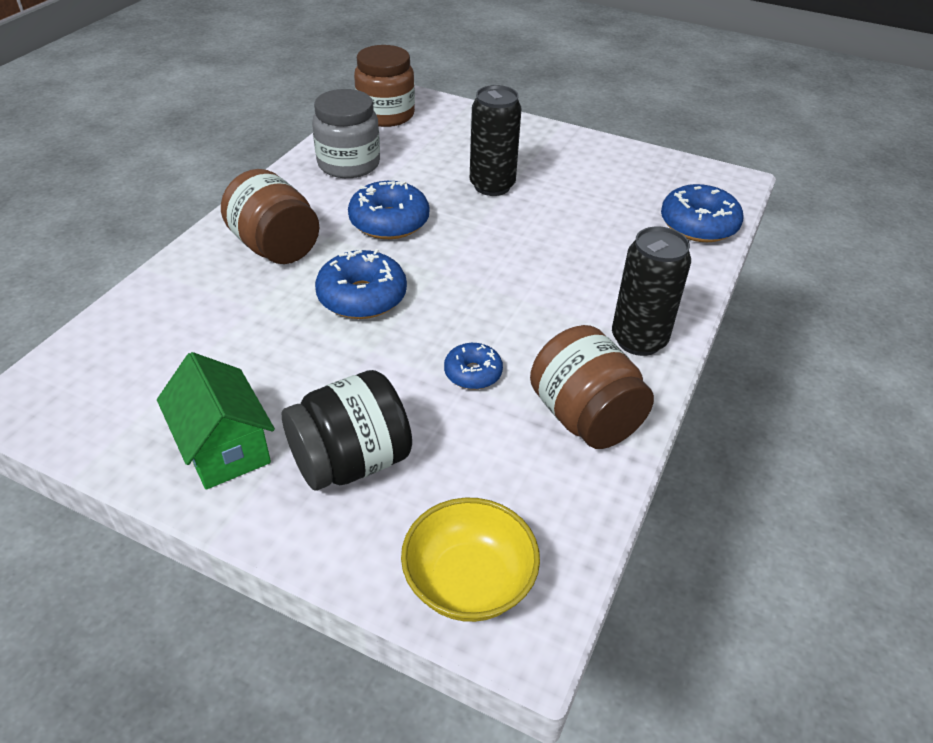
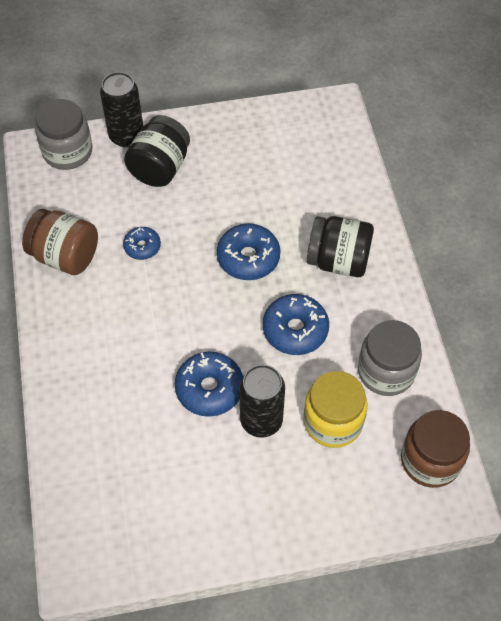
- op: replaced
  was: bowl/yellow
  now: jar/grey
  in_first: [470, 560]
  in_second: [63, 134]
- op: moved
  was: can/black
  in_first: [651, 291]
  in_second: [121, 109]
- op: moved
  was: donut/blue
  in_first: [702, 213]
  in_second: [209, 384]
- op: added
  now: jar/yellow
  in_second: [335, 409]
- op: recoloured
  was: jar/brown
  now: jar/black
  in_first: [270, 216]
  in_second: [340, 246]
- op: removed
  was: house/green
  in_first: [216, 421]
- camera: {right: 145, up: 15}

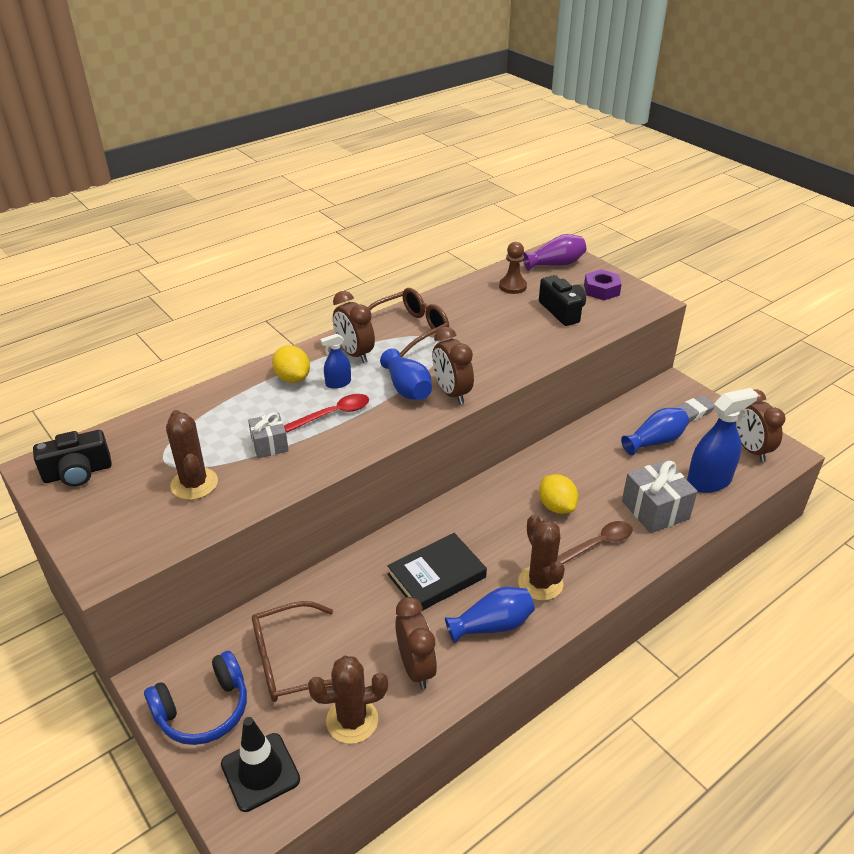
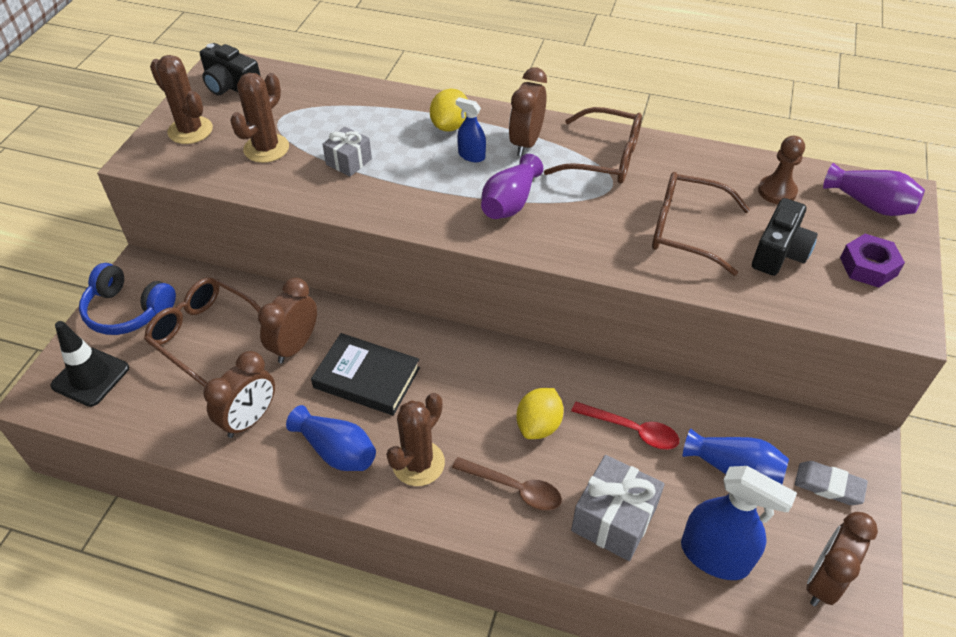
- op: moved
  was: cactus/brown
  in_first: [348, 700]
  in_second: [181, 99]
- op: moved
  was: clock/brown
  in_first: [453, 365]
  in_second: [287, 320]
- op: recoloured
  was: vase/blue
  now: vase/purple
  in_first: [406, 374]
  in_second: [512, 186]
- op: moved
  was: spoon/red
  in_first: [326, 413]
  in_second: [625, 426]
- op: added
  now: glasses/brown
  in_second: [701, 224]
- camera: {right: 55, up: 10}

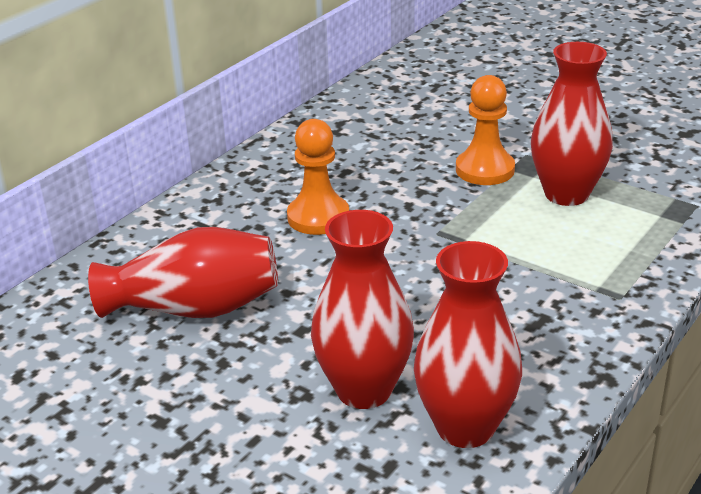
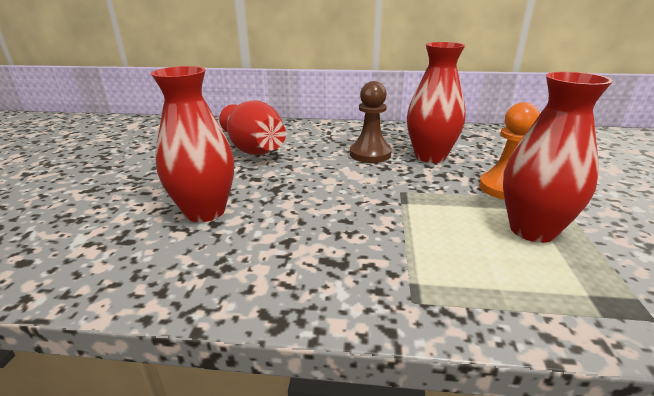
- op: recoloured
  was: pawn/orange
  now: pawn/brown
  in_first: [318, 177]
  in_second: [371, 122]
- op: moved
  was: vase/red
  in_first: [468, 344]
  in_second: [436, 102]
- camera: {right: 60, up: -5}

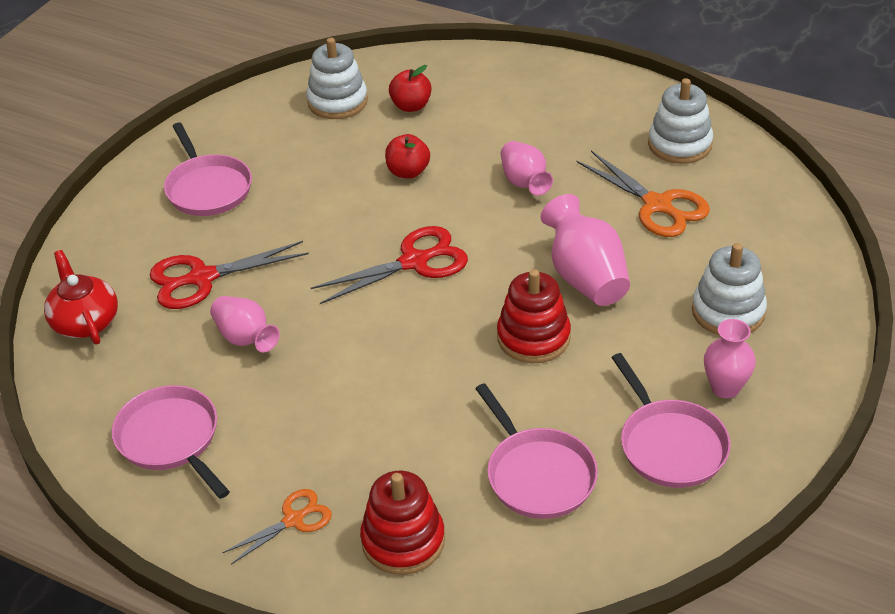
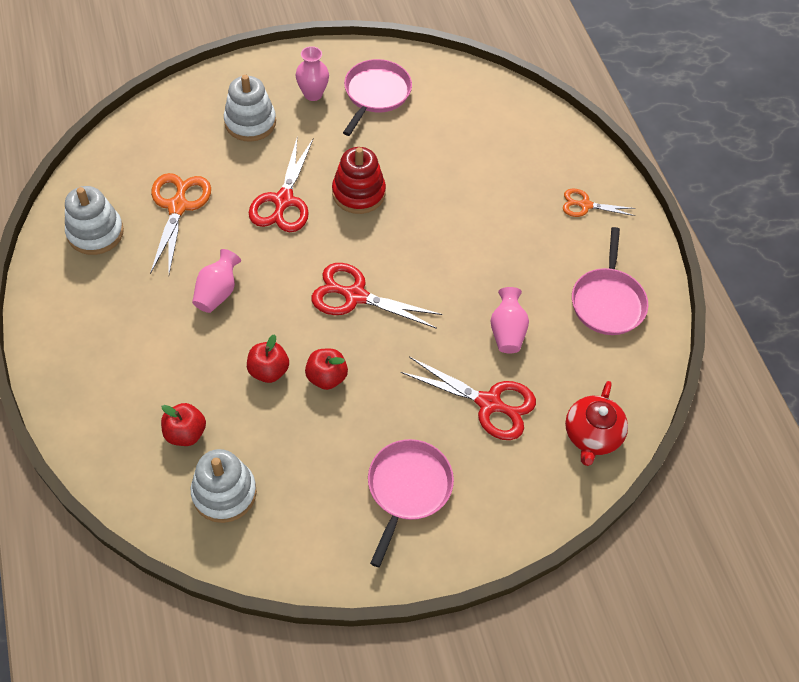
- op: replaced
  was: vase/pink
  now: scissors/red
  in_first: [585, 250]
  in_second: [280, 184]
- op: added
  now: apple/red
  in_second: [326, 369]
- op: removed
  was: stacking toy/red
  in_first: [402, 523]
- op: removed
  was: pan/pink
  in_first: [536, 451]
- camera: {right: -140, up: 15}

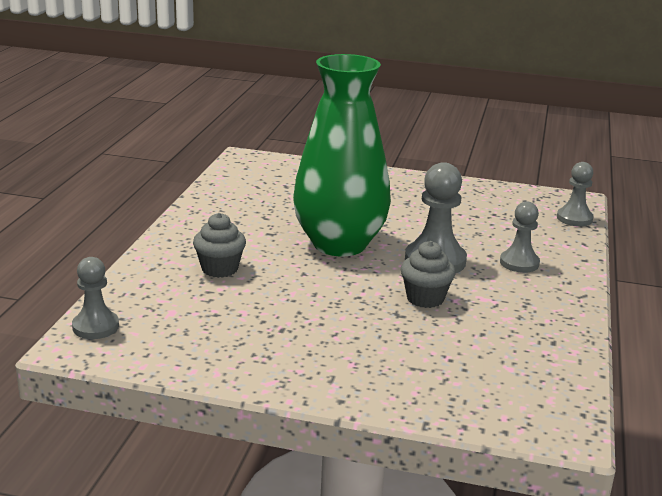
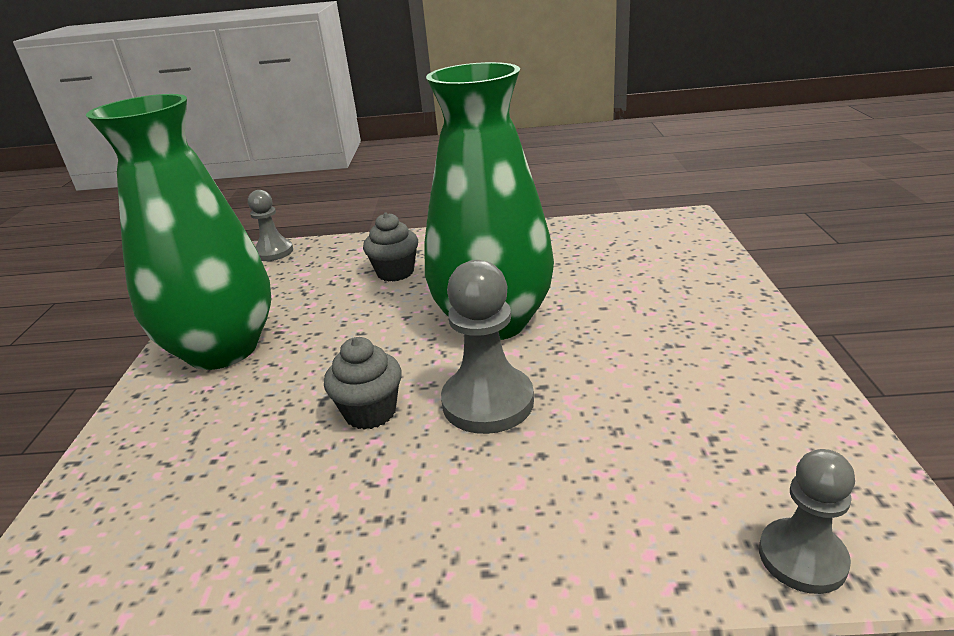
- op: added
  now: vase/green
  in_second: [178, 232]
- op: removed
  was: pawn/grey
  in_first: [520, 237]
- camera: {right: 80, up: 5}

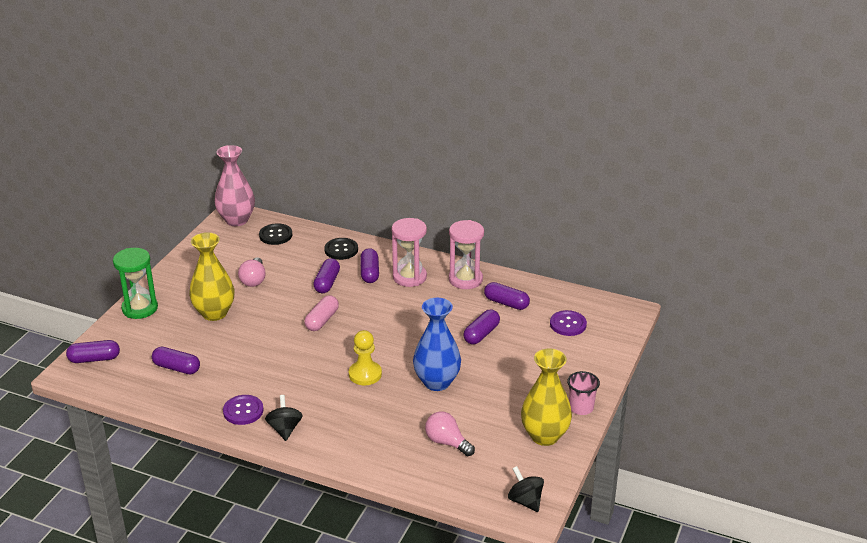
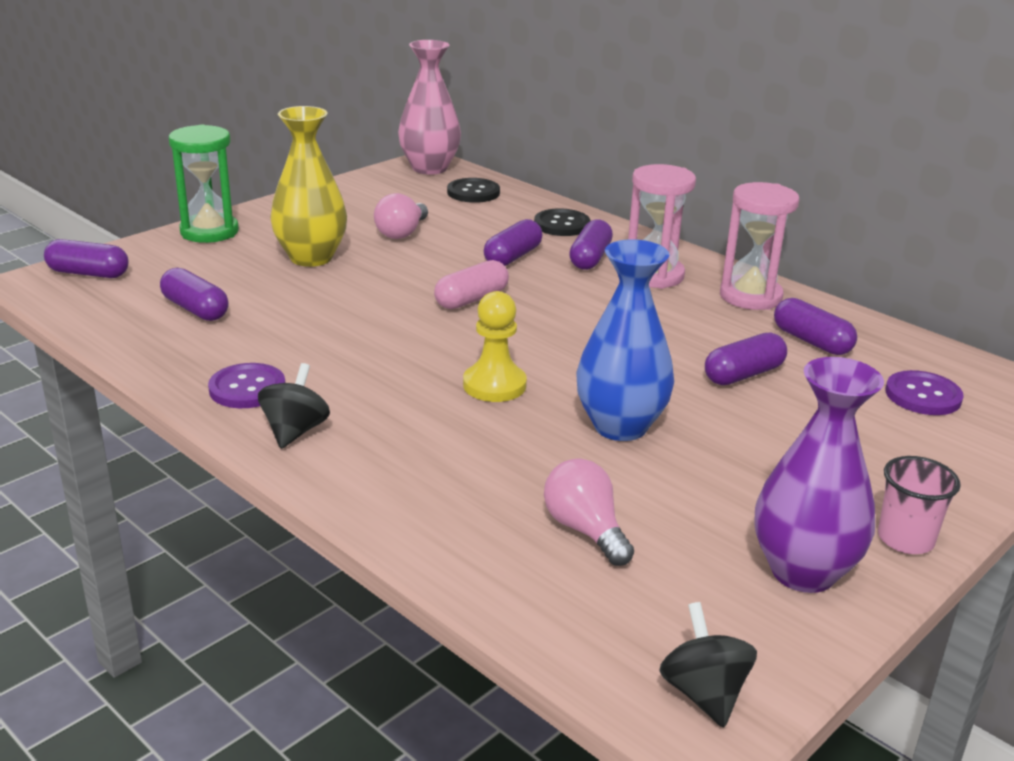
- op: recoloured
  was: vase/yellow
  now: vase/purple
  in_first: [546, 397]
  in_second: [819, 475]
- camera: {right: 20, up: -5}

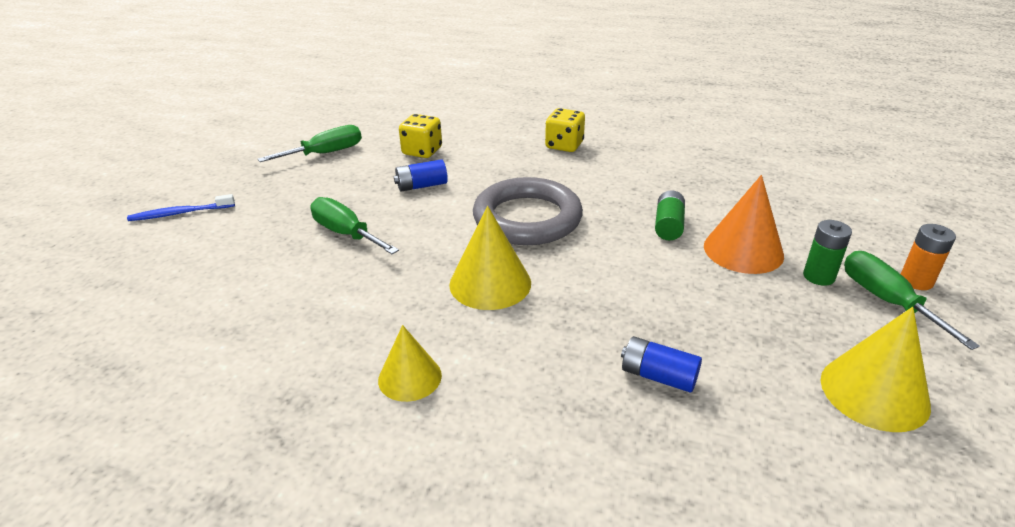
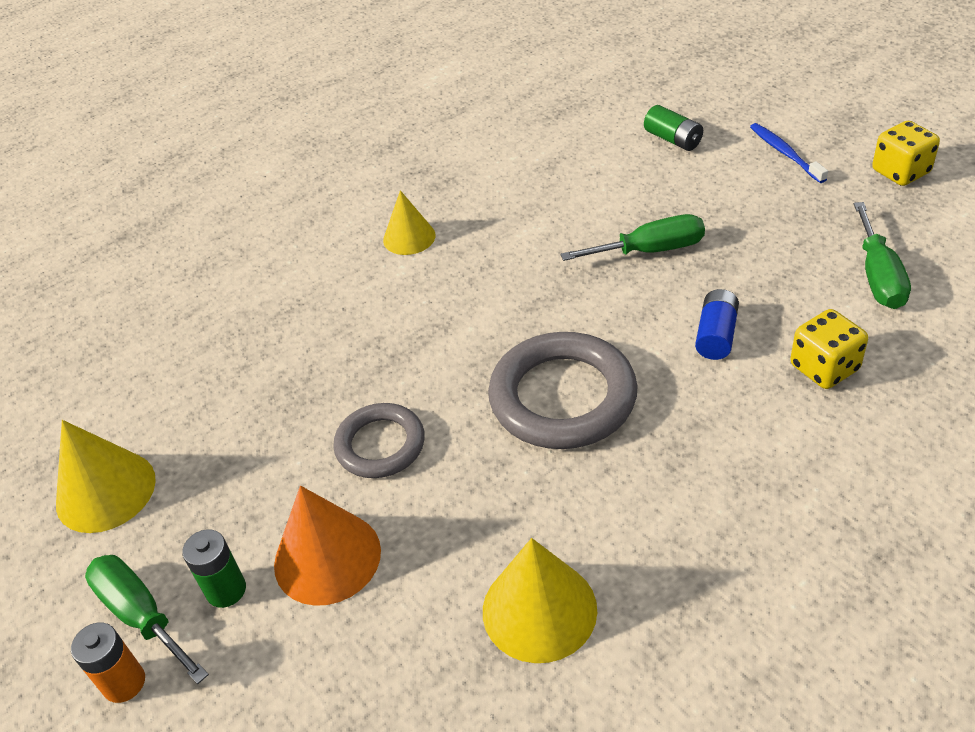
- op: turned
  was: screwdriver/green
  in_first: [912, 300]
  in_second: [147, 619]
  clockwise: -150
- op: added
  now: ring/grey
  in_second: [379, 440]
- op: moved
  was: cone/yellow
  in_first: [490, 258]
  in_second: [540, 600]
- op: moved
  was: battery/green
  in_first: [670, 215]
  in_second: [673, 128]
- op: turned
  was: toothbrush/blue
  in_first: [181, 207]
  in_second: [789, 153]
  clockwise: -45
- op: moved
  was: dice/yellow
  in_first: [565, 130]
  in_second: [906, 153]
- op: removed
  was: battery/blue
  in_first: [661, 364]
- camera: {right: 130, up: 10}

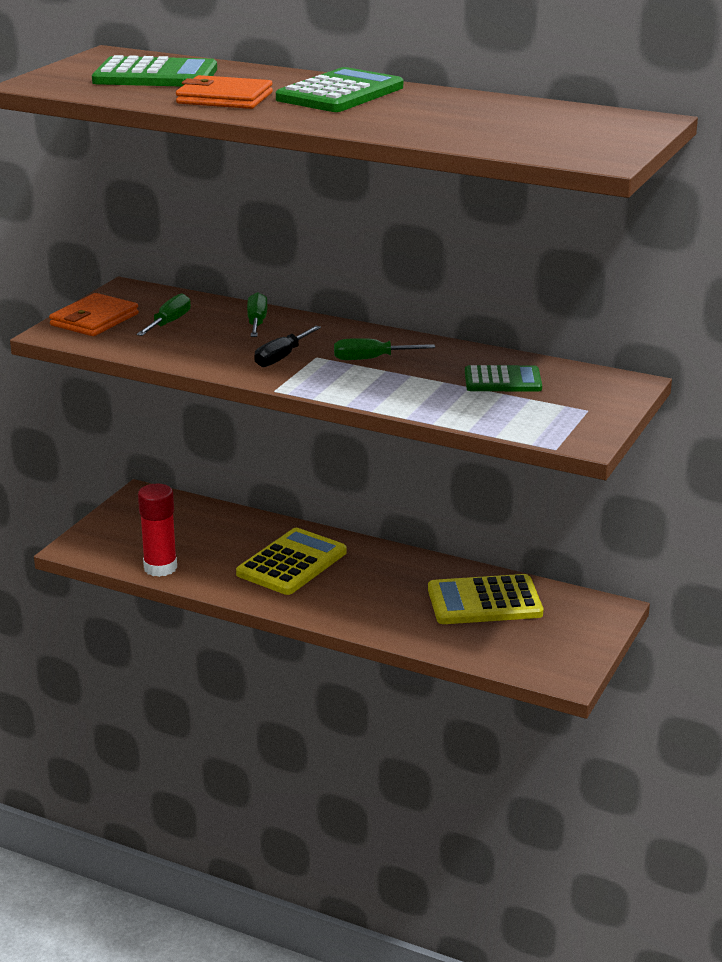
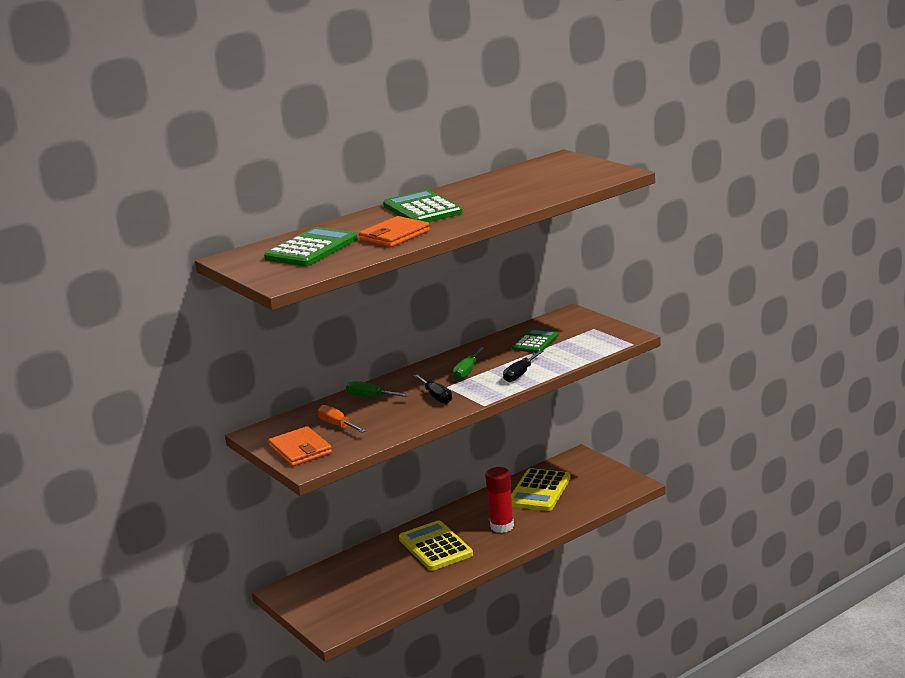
- op: recoloured
  was: screwdriver/green
  now: screwdriver/orange
  in_first: [163, 314]
  in_second: [342, 419]
- op: moved
  was: glue stick/red
  in_first: [157, 530]
  in_second: [499, 500]
- op: added
  now: screwdriver/black
  in_second: [523, 366]
- camera: {right: -60, up: -5}

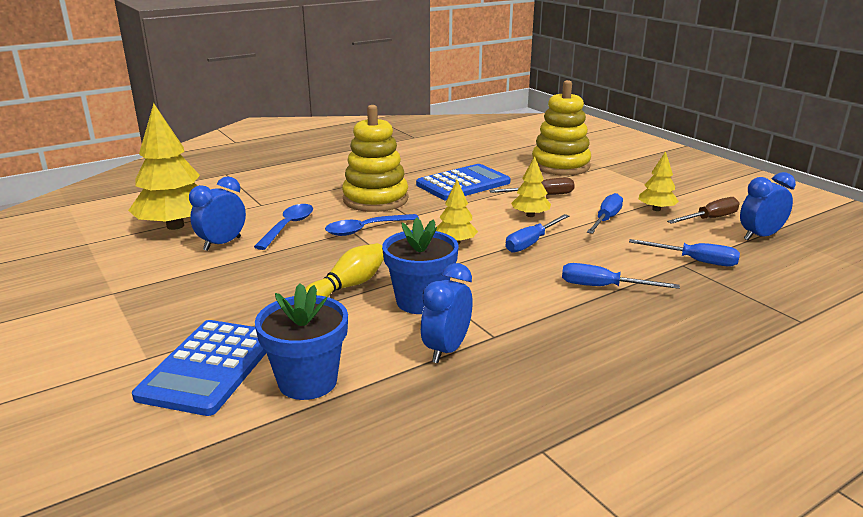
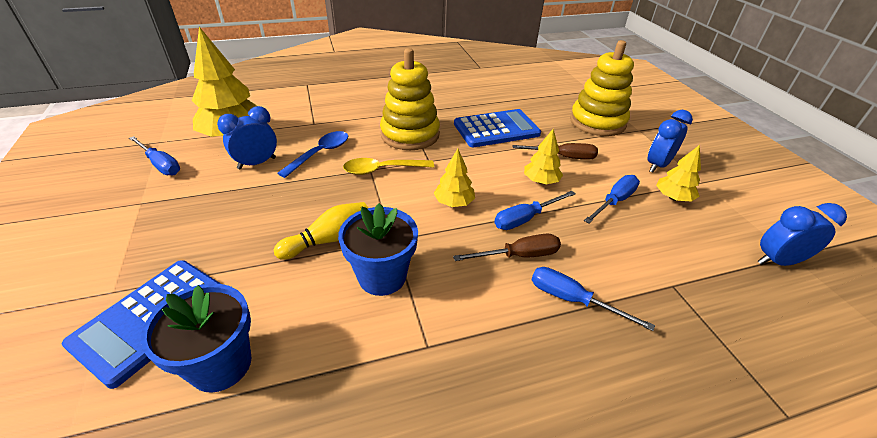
- op: moved
  was: screwdriver/blue
  in_first: [684, 253]
  in_second: [154, 155]
- op: recoloured
  was: spoon/blue
  now: spoon/yellow
  in_first: [372, 225]
  in_second: [388, 166]
- op: moved
  was: screwdriver/brown
  in_first: [703, 210]
  in_second: [507, 247]
- op: moved
  was: clock/blue
  in_first: [447, 313]
  in_second: [670, 141]
- camera: {right: 15, up: 15}

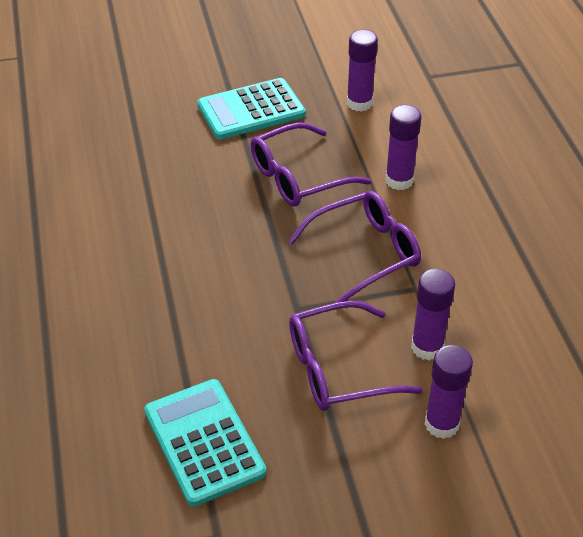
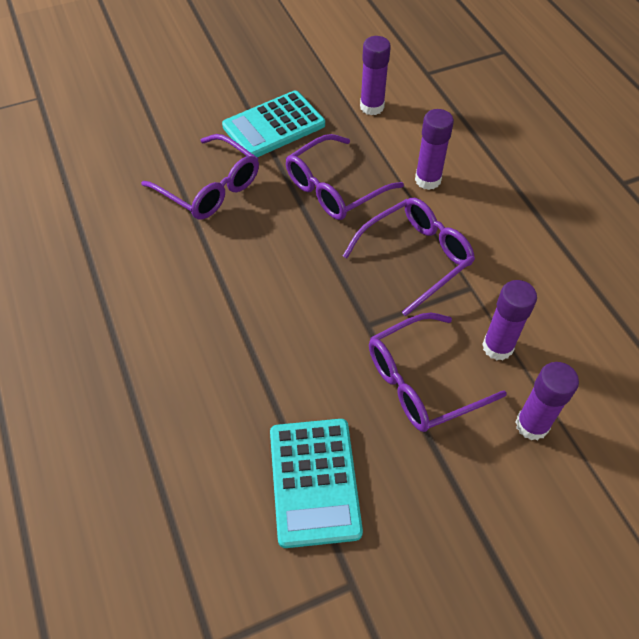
- op: added
  now: glasses/purple
  in_second: [200, 176]
- op: turned
  was: calculator/turquoise
  in_first: [205, 443]
  in_second: [316, 483]
  clockwise: -150
- camera: {right: -10, up: 10}

